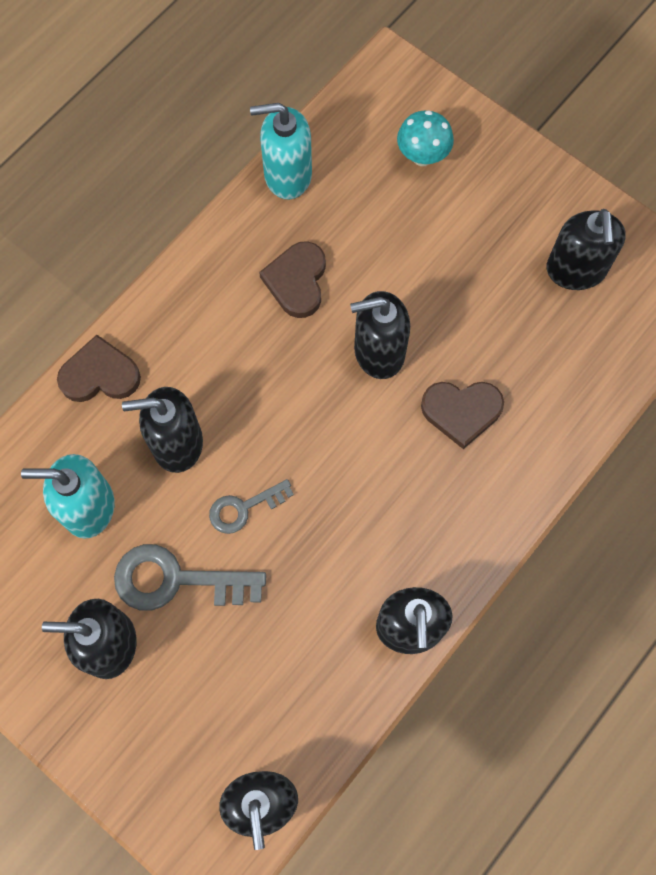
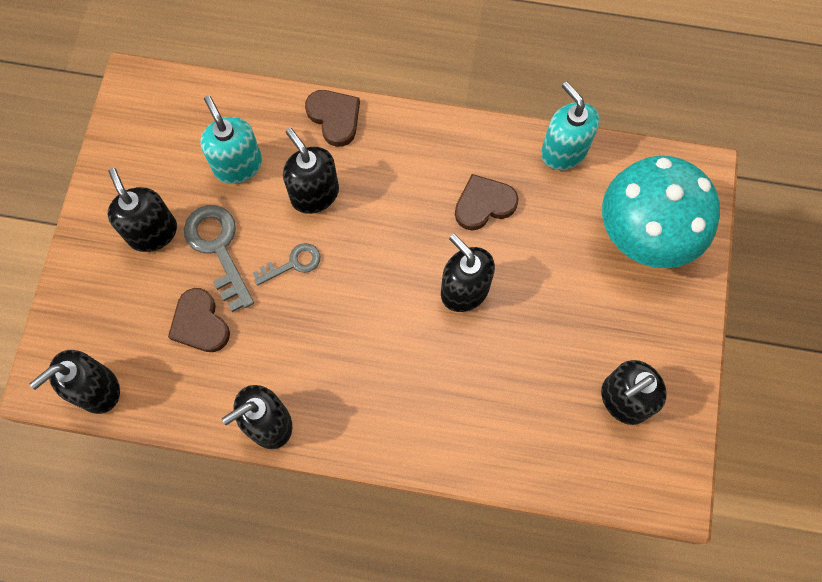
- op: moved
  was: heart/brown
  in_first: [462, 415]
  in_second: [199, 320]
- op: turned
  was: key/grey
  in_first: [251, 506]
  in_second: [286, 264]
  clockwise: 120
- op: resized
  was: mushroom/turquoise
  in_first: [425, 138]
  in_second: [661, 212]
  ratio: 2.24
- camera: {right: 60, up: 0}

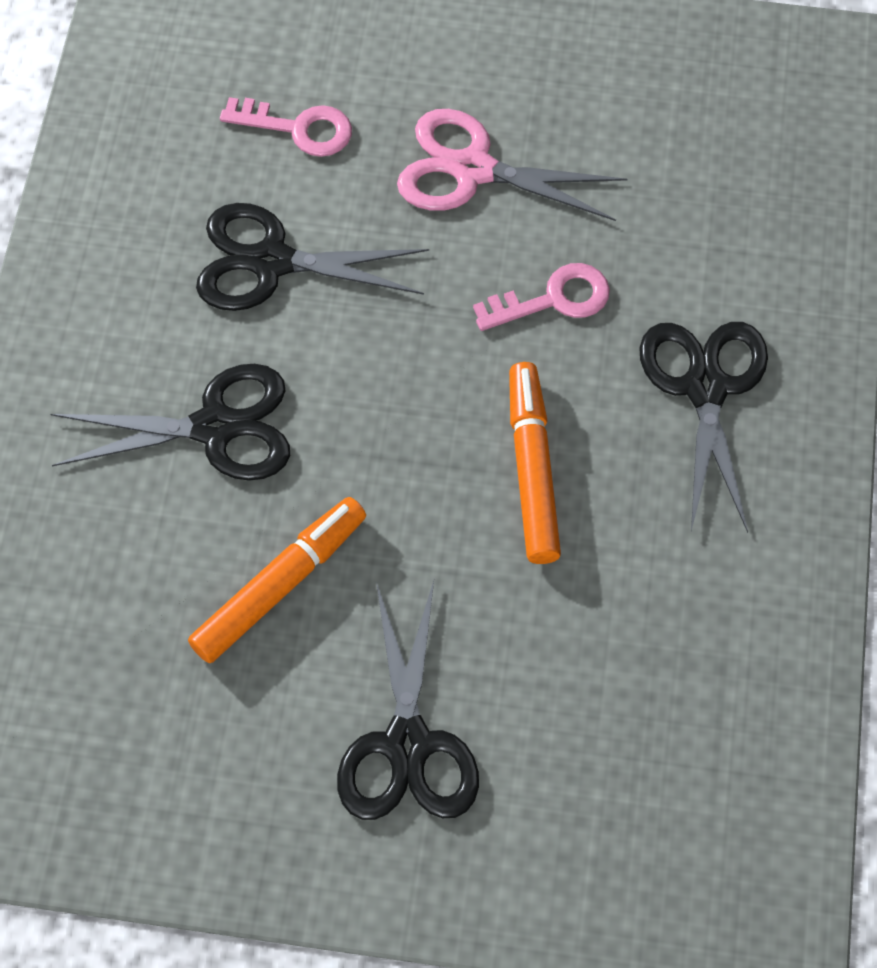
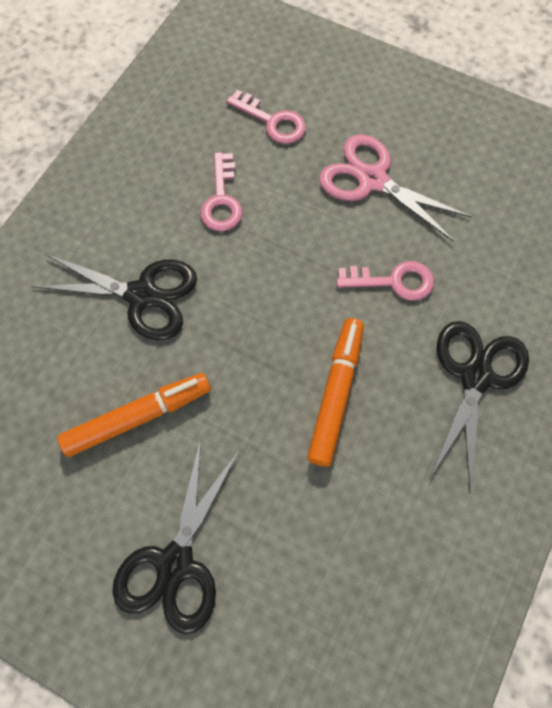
- op: replaced
  was: scissors/black
  now: key/pink
  in_first: [312, 257]
  in_second: [221, 191]
- camera: {right: 20, up: 5}

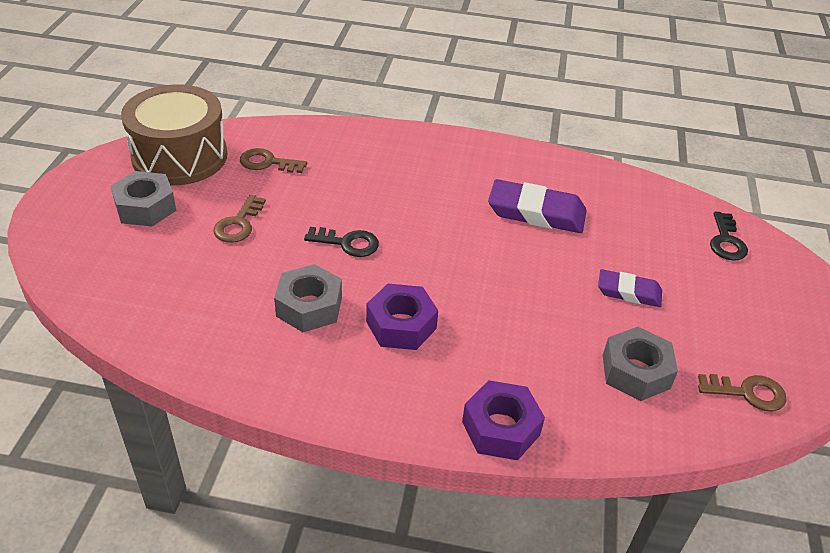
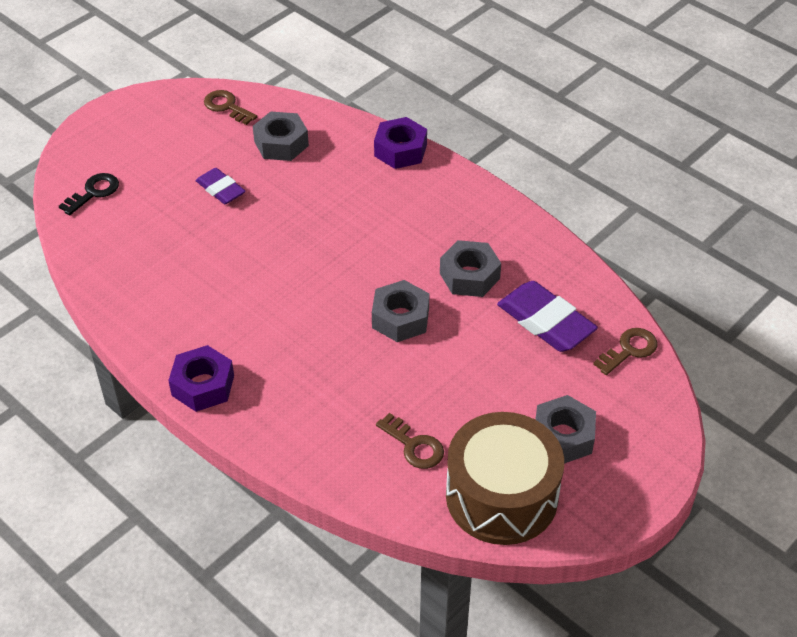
- op: moved
  was: nut/purple
  in_first: [402, 316]
  in_second: [201, 378]
- op: replaced
  was: key/black
  now: nut/grey
  in_first: [341, 242]
  in_second: [401, 311]
- op: moved
  was: eraser/purple
  in_first: [537, 206]
  in_second: [547, 316]
- op: moved
  was: key/brown
  in_first: [239, 219]
  in_second: [625, 351]
- camera: {right: -145, up: 5}

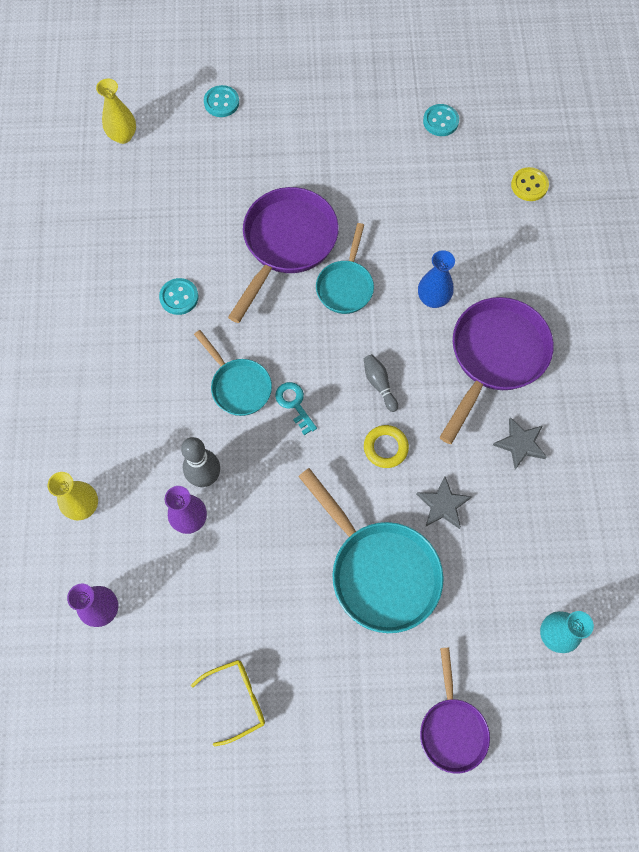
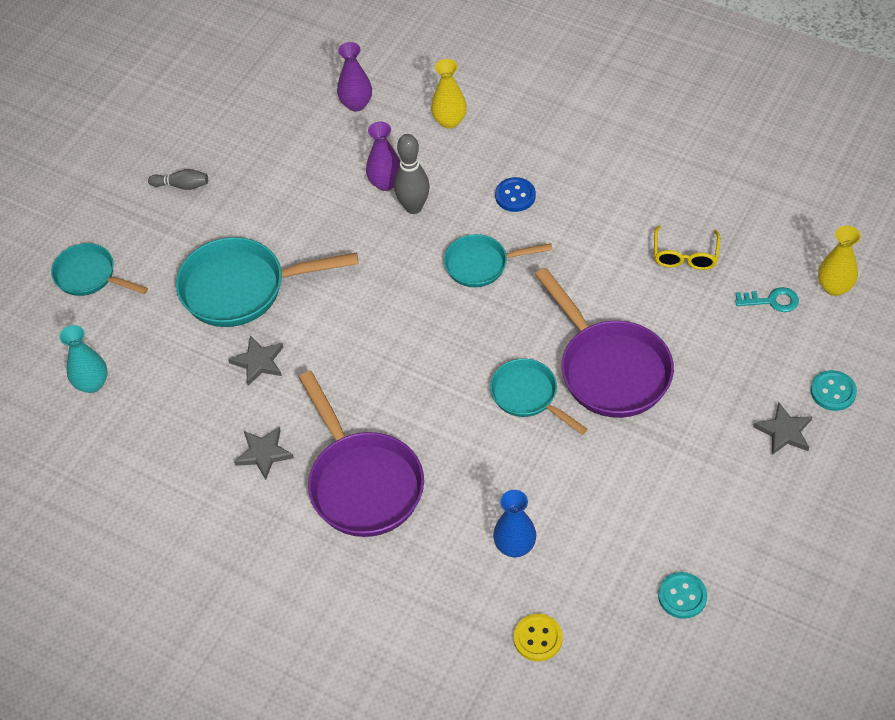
- op: recoloured
  was: pan/purple
  now: pan/turquoise
  in_first: [455, 710]
  in_second: [99, 269]
- op: moved
  was: bowling pin/grey
  in_first: [381, 383]
  in_second: [178, 179]
- op: moved
  was: vase/blue
  in_first: [436, 279]
  in_second: [514, 523]
- op: added
  now: button/blue
  in_second: [515, 194]
- op: moved
  was: glasses/yellow
  in_first: [228, 703]
  in_second: [687, 248]
- op: moved
  was: key/turquoise
  in_first: [296, 408]
  in_second: [767, 299]
- op: added
  now: star/grey
  in_second: [783, 428]
- op: removed
  was: button/turquoise
  in_first: [179, 296]
- op: removed
  was: ring/yellow
  in_first: [386, 446]
- camera: {right: 125, up: -15}

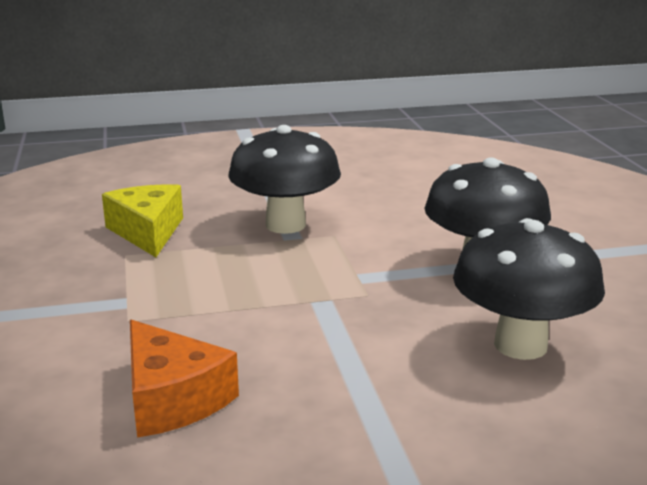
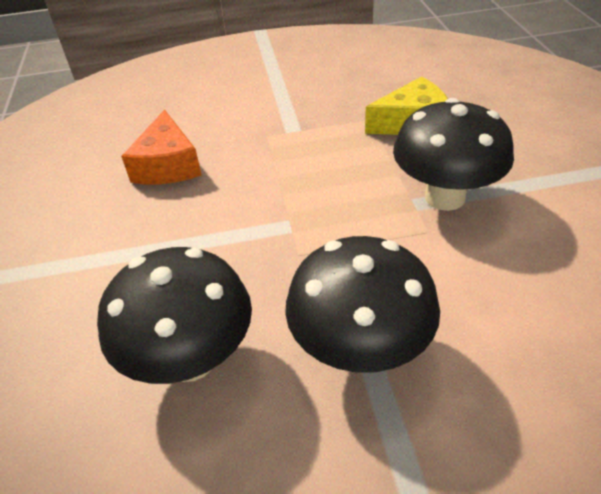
- op: turned
  was: cheese/orange
  in_first: [184, 379]
  in_second: [161, 147]
  clockwise: -60
- camera: {right: 95, up: 20}

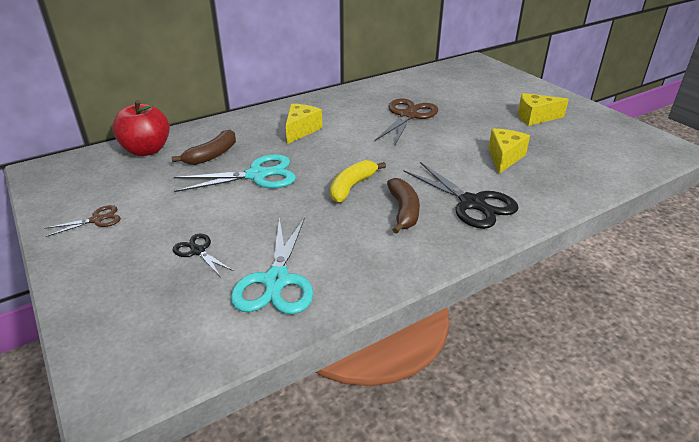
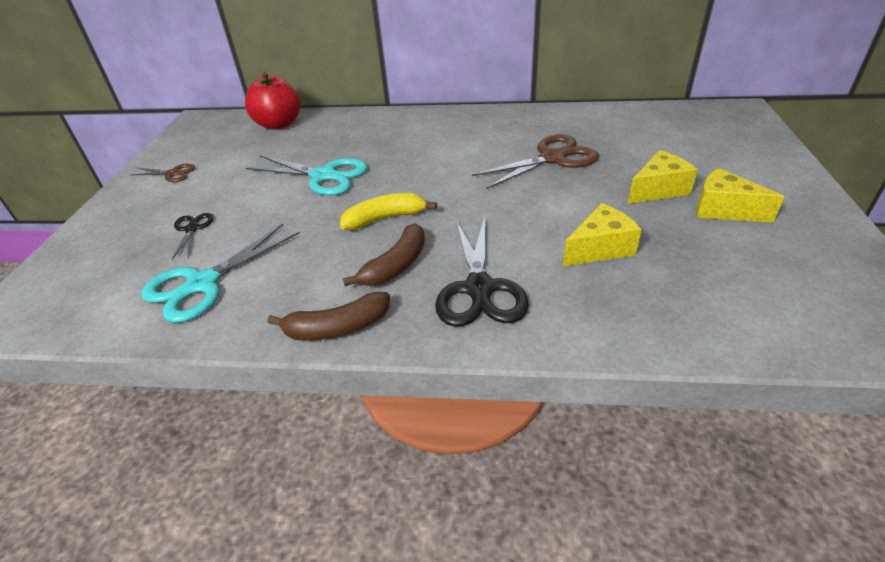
- op: moved
  was: banana/brown
  in_first: [204, 147]
  in_second: [328, 316]
- op: moved
  was: cheese/yellow
  in_first: [304, 124]
  in_second: [662, 177]
- camera: {right: 40, up: 5}

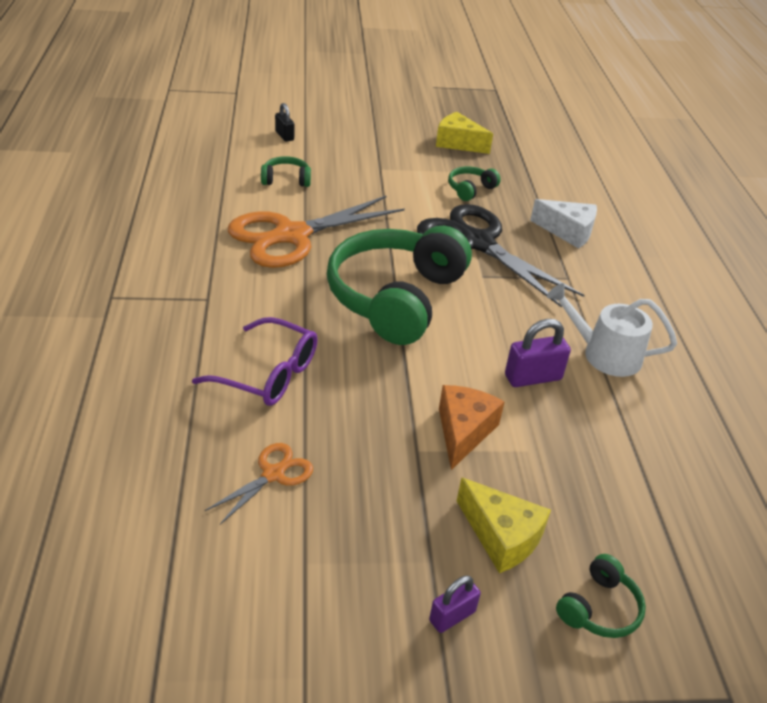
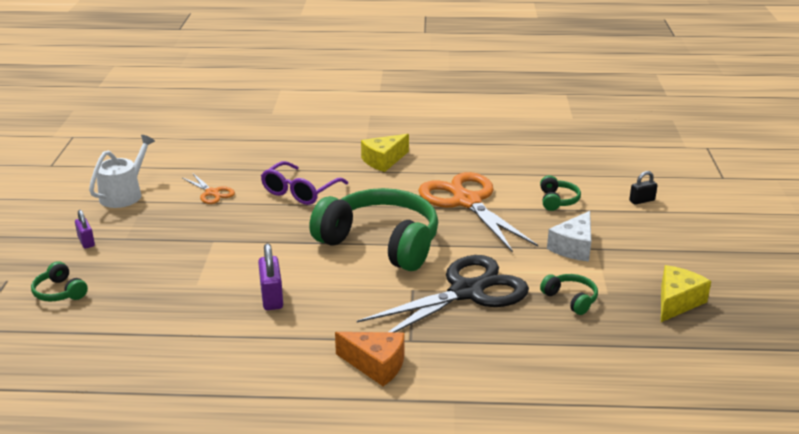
- op: moved
  was: watering can/white
  in_first: [612, 330]
  in_second: [122, 171]
- op: moved
  was: cheese/orange
  in_first: [472, 427]
  in_second: [370, 359]
- op: moved
  was: cheese/yellow
  in_first: [504, 525]
  in_second: [385, 153]
- op: moved
  was: cheese/white
  in_first: [563, 224]
  in_second: [569, 236]
- camera: {right: 100, up: -10}

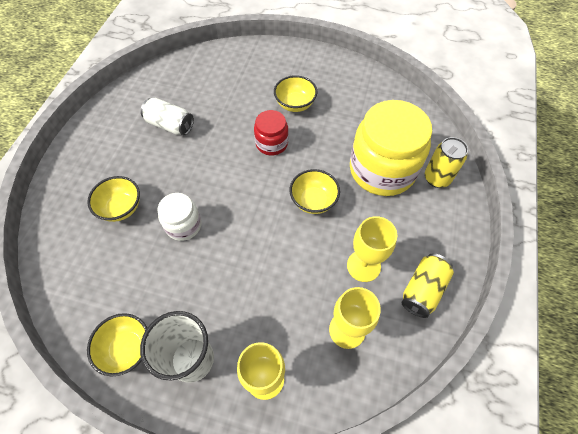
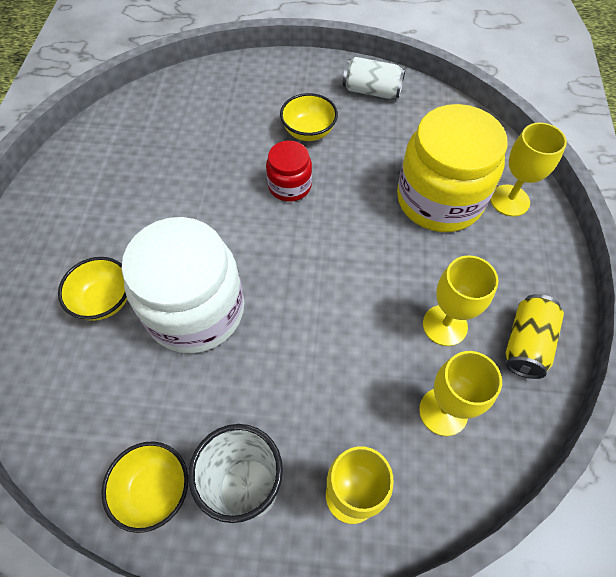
- op: resized
  was: jar/white
  in_first: [180, 217]
  in_second: [182, 285]
  ratio: 1.97
- op: moved
  was: can/white
  in_first: [167, 116]
  in_second: [374, 78]
- op: replaced
  was: can/yellow
  now: goblet/yellow
  in_first: [446, 162]
  in_second: [528, 169]
- op: removed
  was: bowl/yellow
  in_first: [314, 191]
- camera: {right: -10, up: 0}

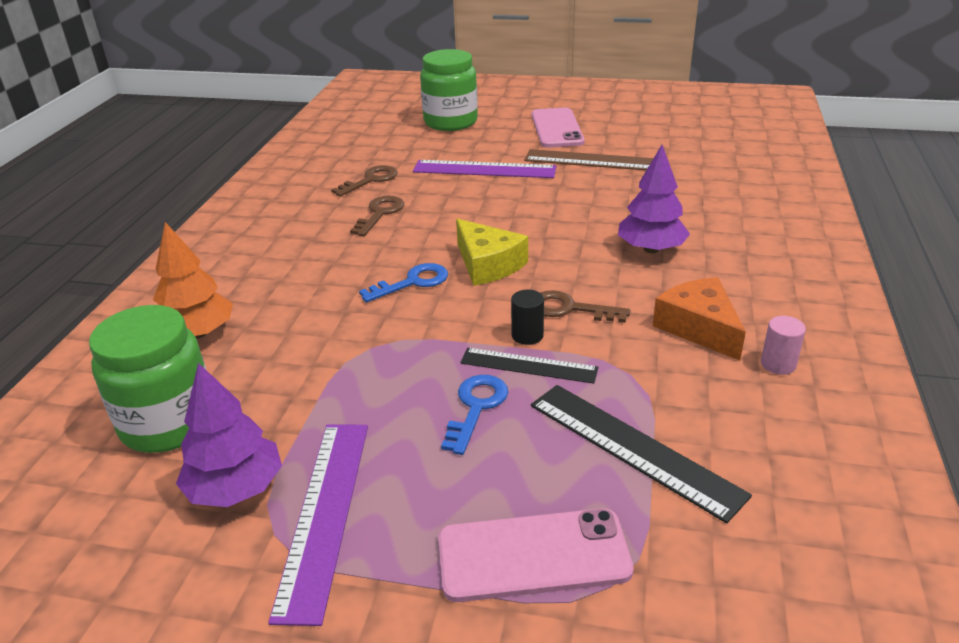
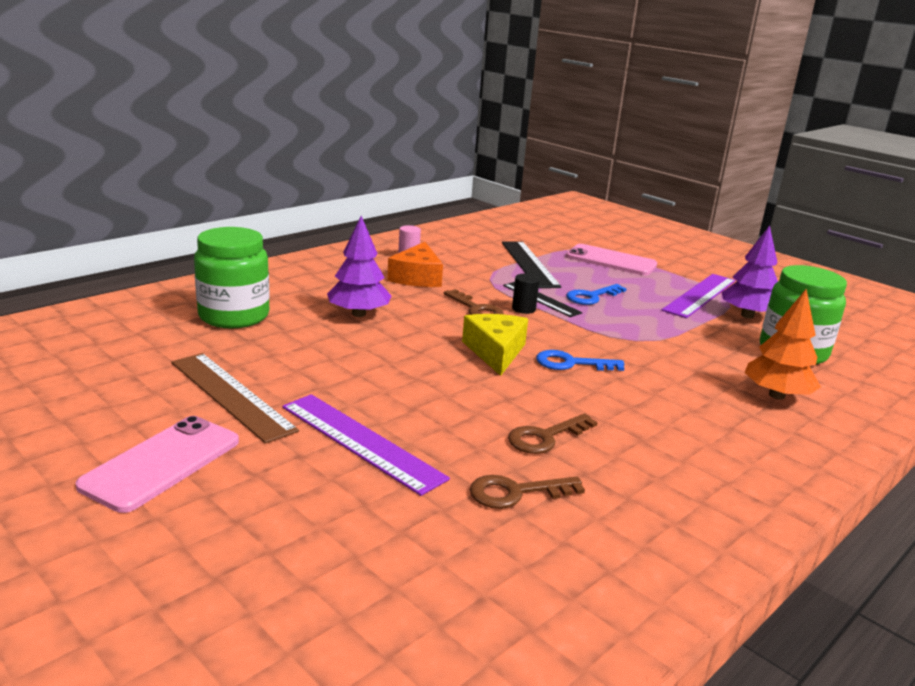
- op: moved
  was: jar/green
  in_first: [449, 90]
  in_second: [232, 277]
- camera: {right: -150, up: -10}

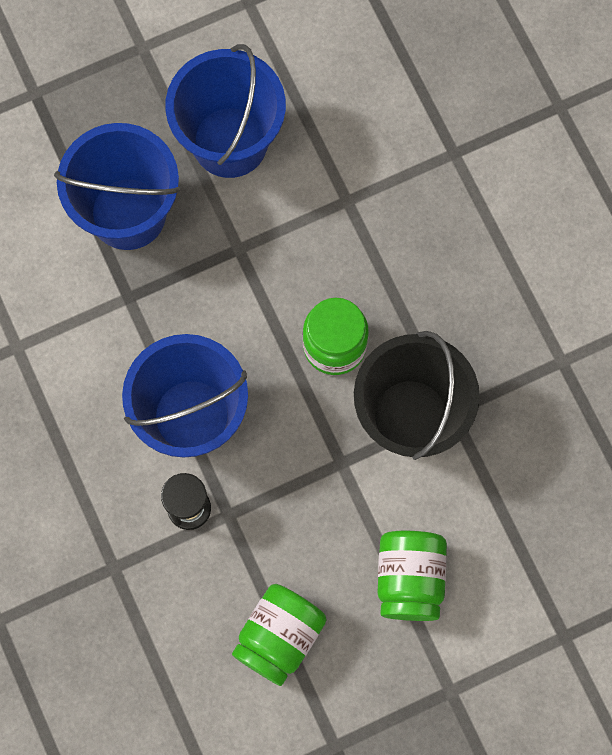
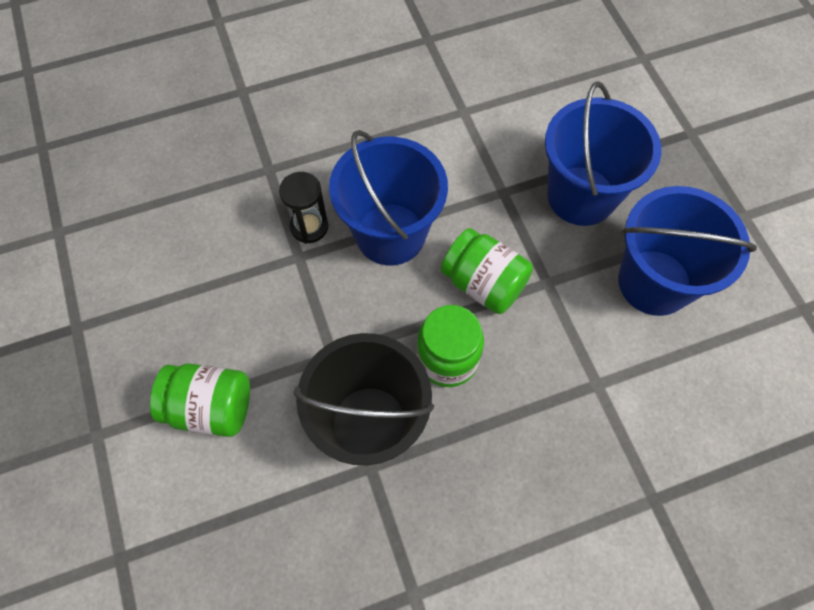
- op: moved
  was: jar/green
  in_first: [279, 635]
  in_second: [487, 271]
- camera: {right: 95, up: -10}

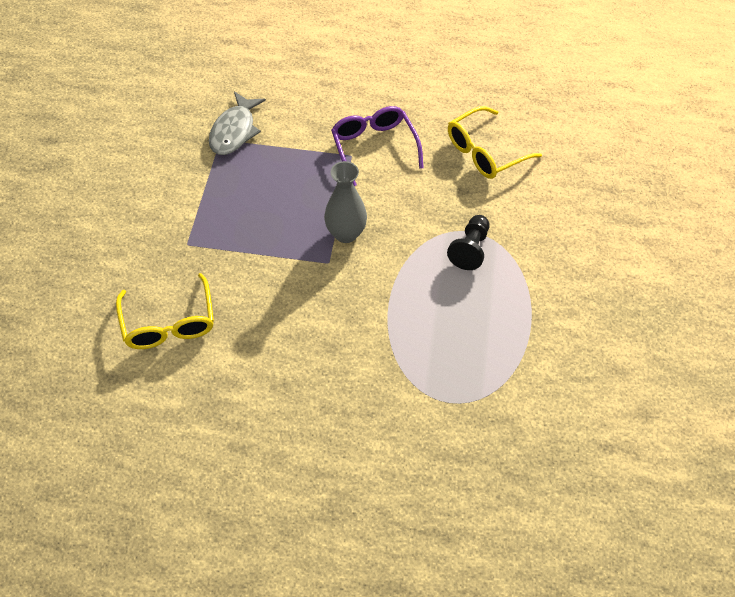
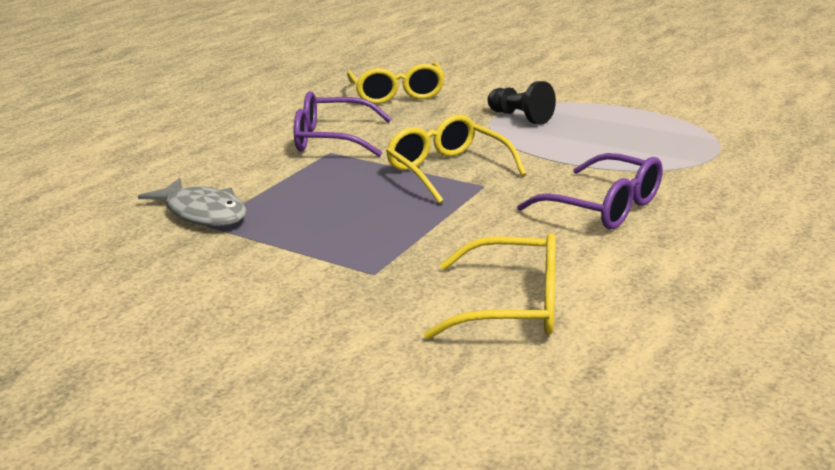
- op: replaced
  was: vase/grey
  now: glasses/yellow
  in_first: [345, 202]
  in_second: [456, 159]
- op: added
  now: glasses/purple
  in_second: [590, 191]
- camera: {right: -65, up: -30}

